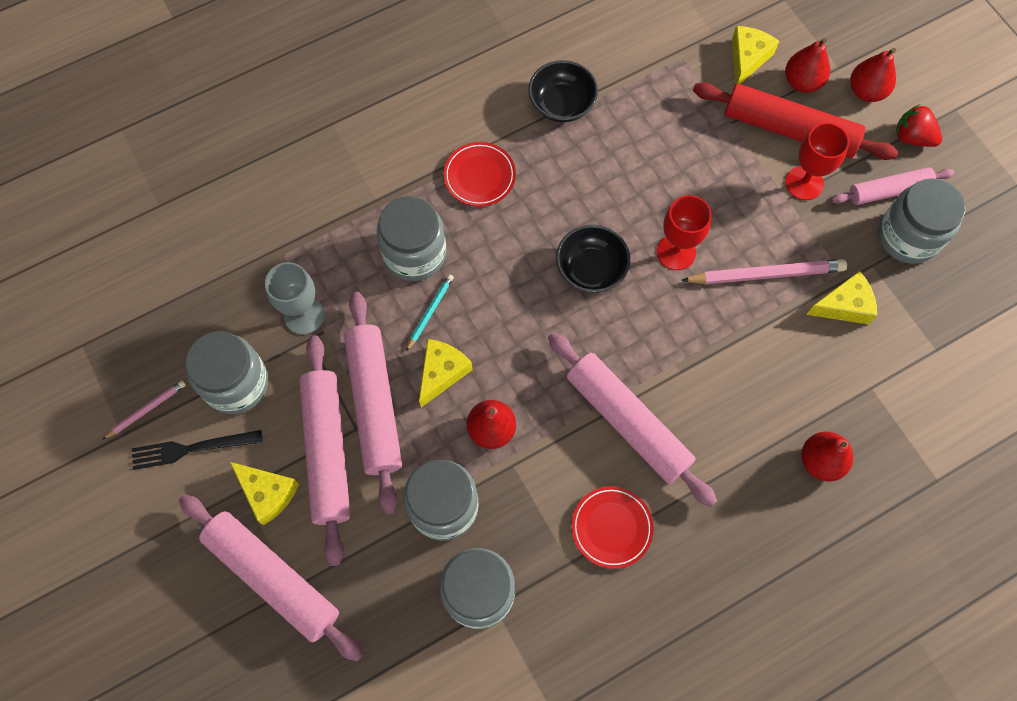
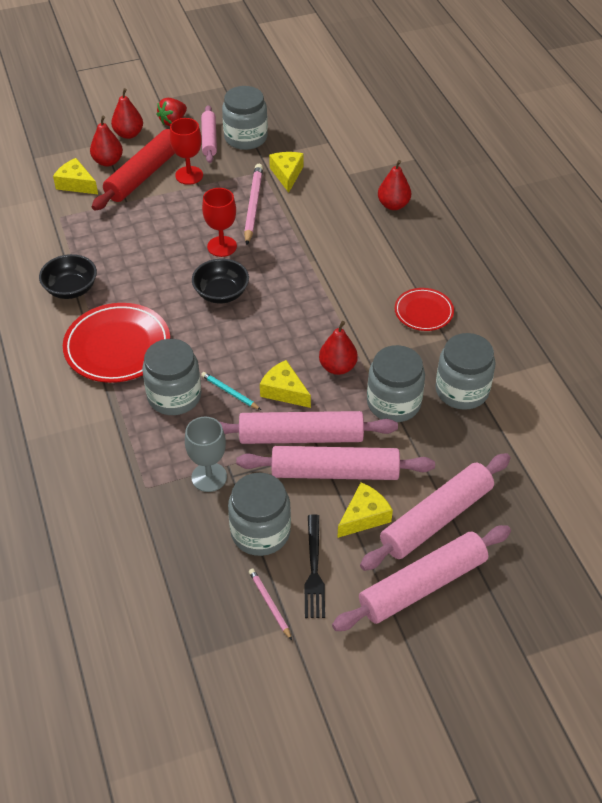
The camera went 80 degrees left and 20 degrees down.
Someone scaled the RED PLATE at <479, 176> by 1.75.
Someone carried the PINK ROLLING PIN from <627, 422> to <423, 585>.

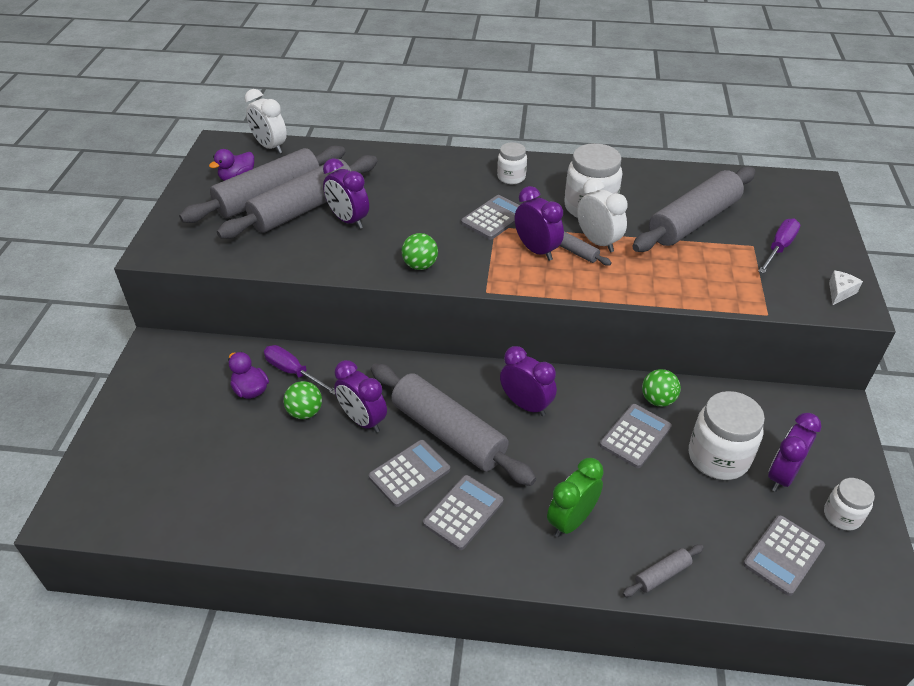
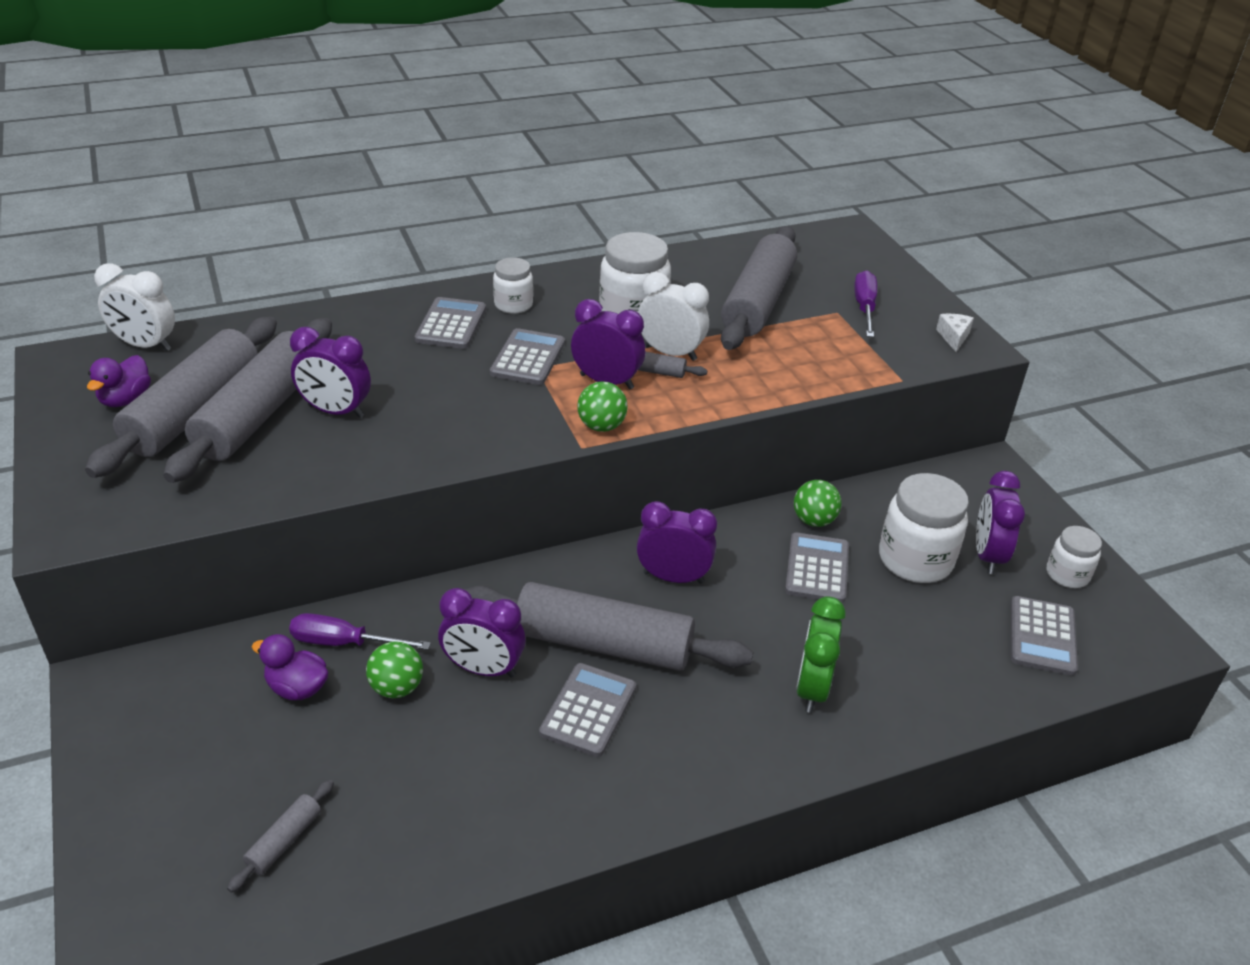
The camera went 30 degrees left and 5 degrees down.
Someone carried the GREEN BALL from <420, 265> to <601, 426>.
Someone carried the GREY CALCULATOR from <463, 512> to <451, 324>.
Someone carried the GREY ROLLING PIN from <662, 574> to <284, 841>.

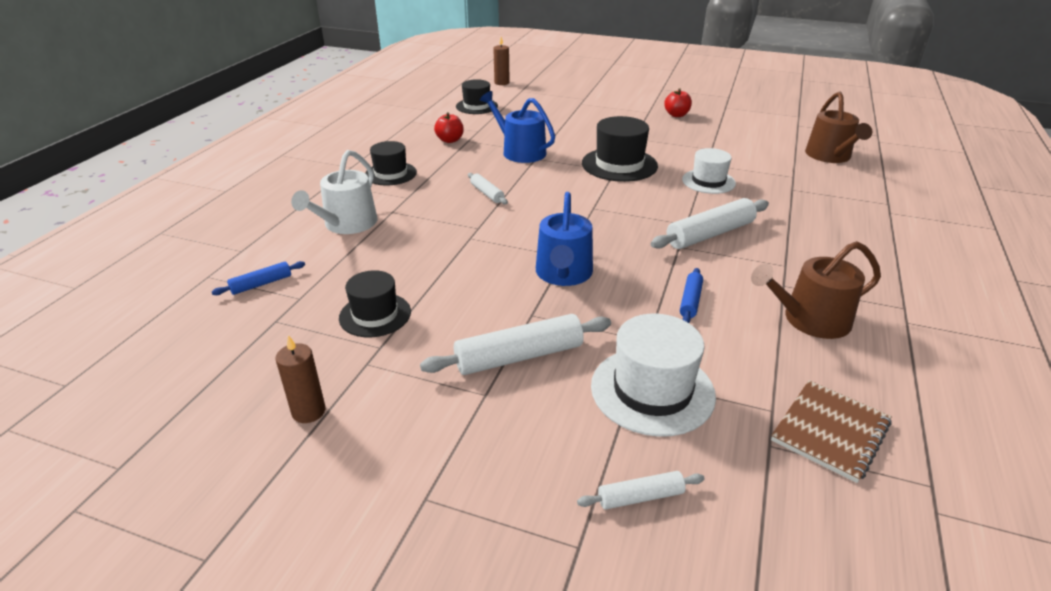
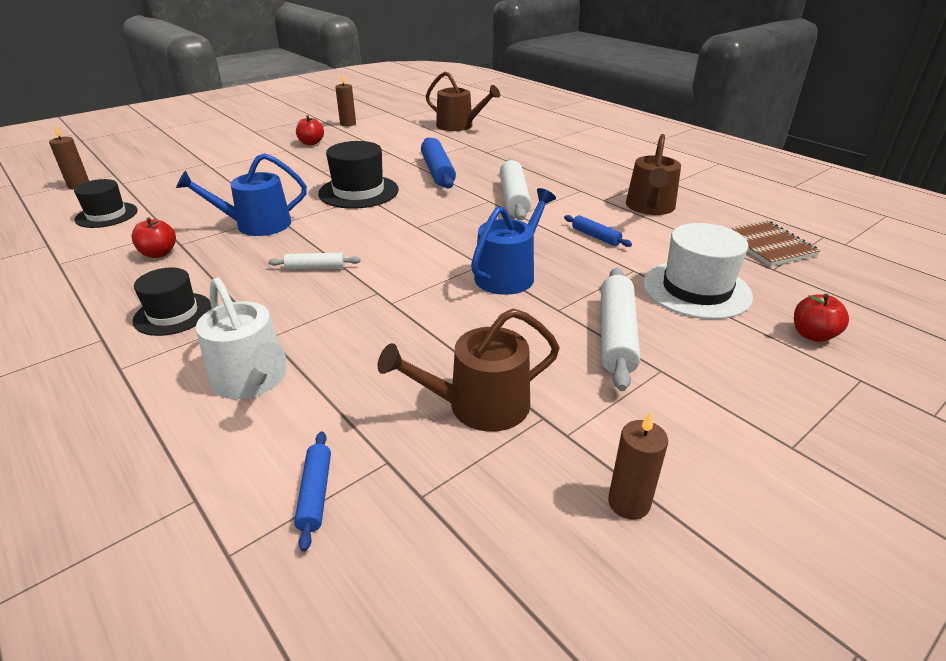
The camera went 60 degrees left and 0 degrees up.
Someone swapped the BLACK HAT at <375, 315> for the BROWN WATERING CAN at <479, 406>.
Someone rotated the BLUE WATERING CAN at <563, 274> by 90 degrees counterclockwise.
Someone swapped the WHITE ROLLING PIN at <640, 496> for the RED APPLE at <812, 335>.
Someone swapped the WHITE HAT at <708, 181> for the BLUE ROLLING PIN at <437, 171>.
Someone put down the BROWN CANDLE at <348, 124>.

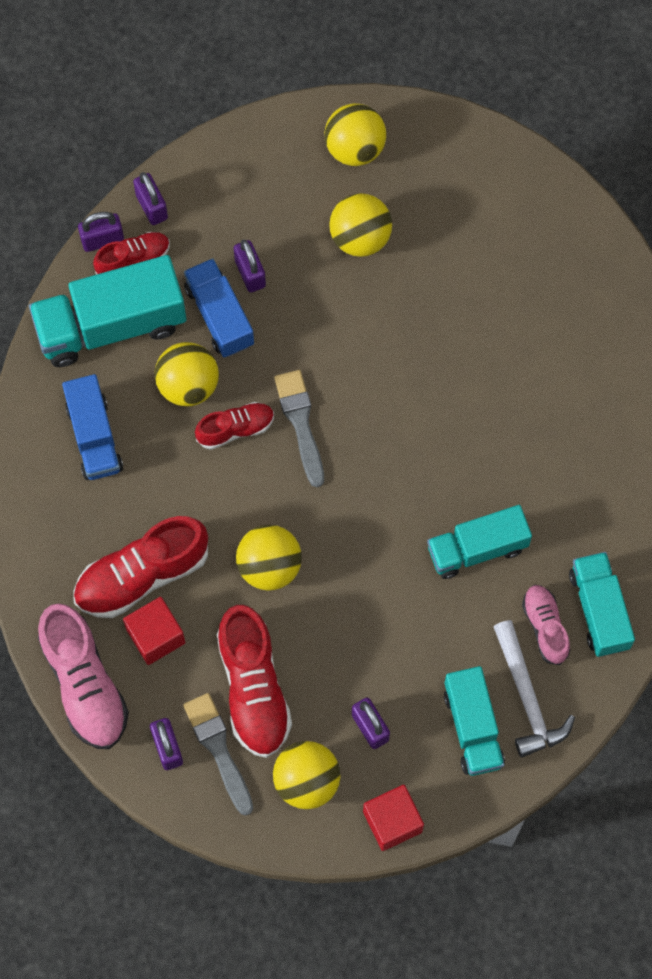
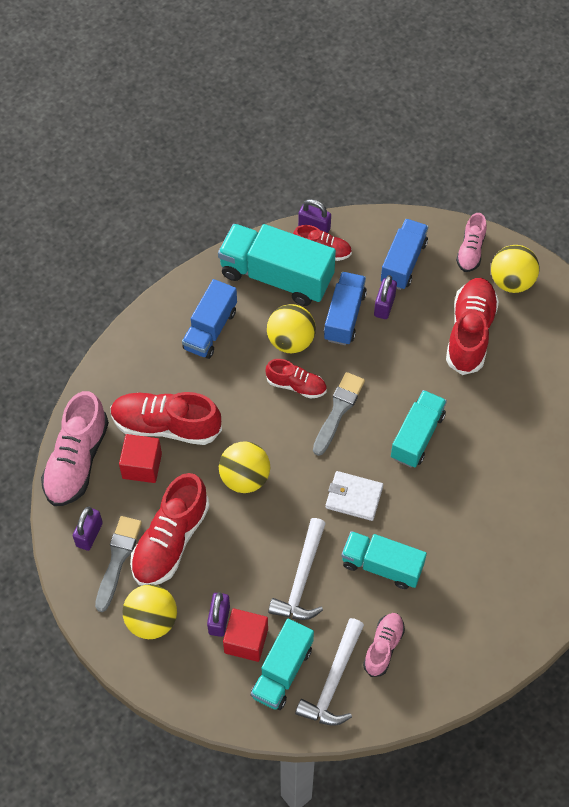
The camera went 40 degrees right and 10 degrees down.
Someone took away the PURPLE PADLOCK at <151, 206>.
Someone swapped the YELLOW BALL at <360, 237> for the RED SHOE at <470, 333>.
Someone carried the RED CUBE from <392, 821> to <246, 641>.
Someone carried the TURQUOISE TRUCK from <599, 610> to <417, 436>.
Someone put down the WHITE HAMMER at <302, 579>.
Someone put down the WHITE WALLET at <354, 497>.
Someone put down the BLUE TRUCK at <403, 262>.
Someone put down the PINK SHOE at <470, 251>.

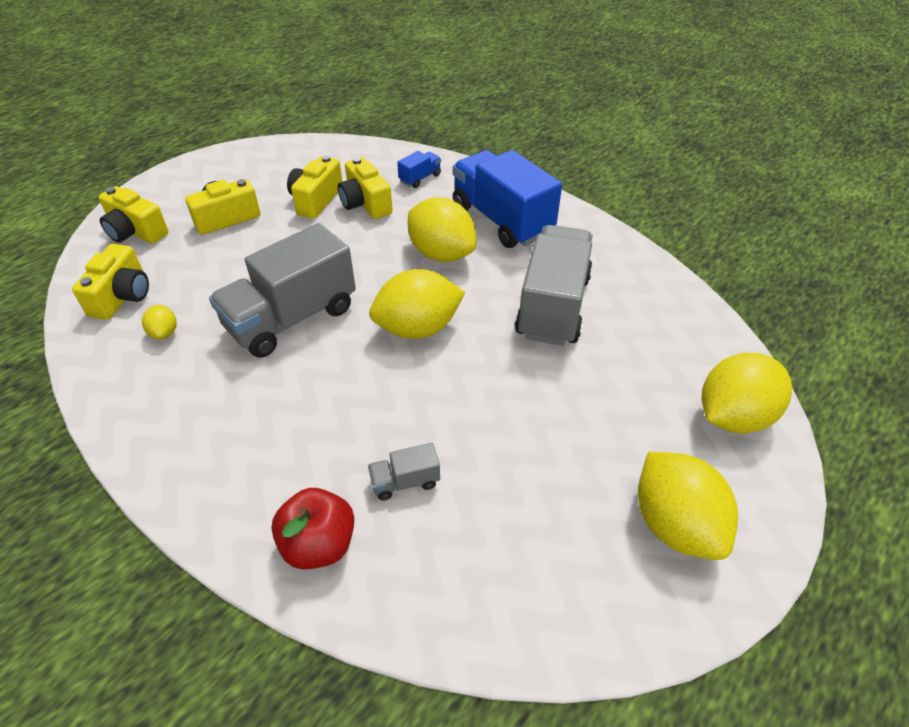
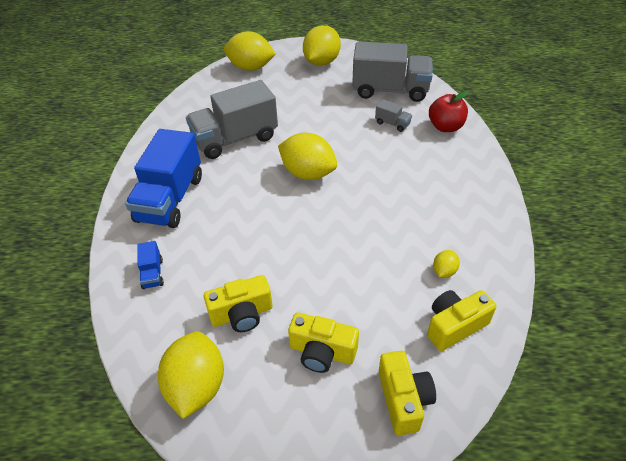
The camera went 130 degrees left and 0 degrees up.
Someone carried the GREY TRUCK from <291, 318> to <390, 90>.
Someone took away the YELLOW CAMERA at <365, 204>.
Someone rotated the BLUE TRUCK at <420, 178> by 105 degrees counterclockwise.
Someone carried the YELLOW LEMON from <441, 254> to <196, 386>.

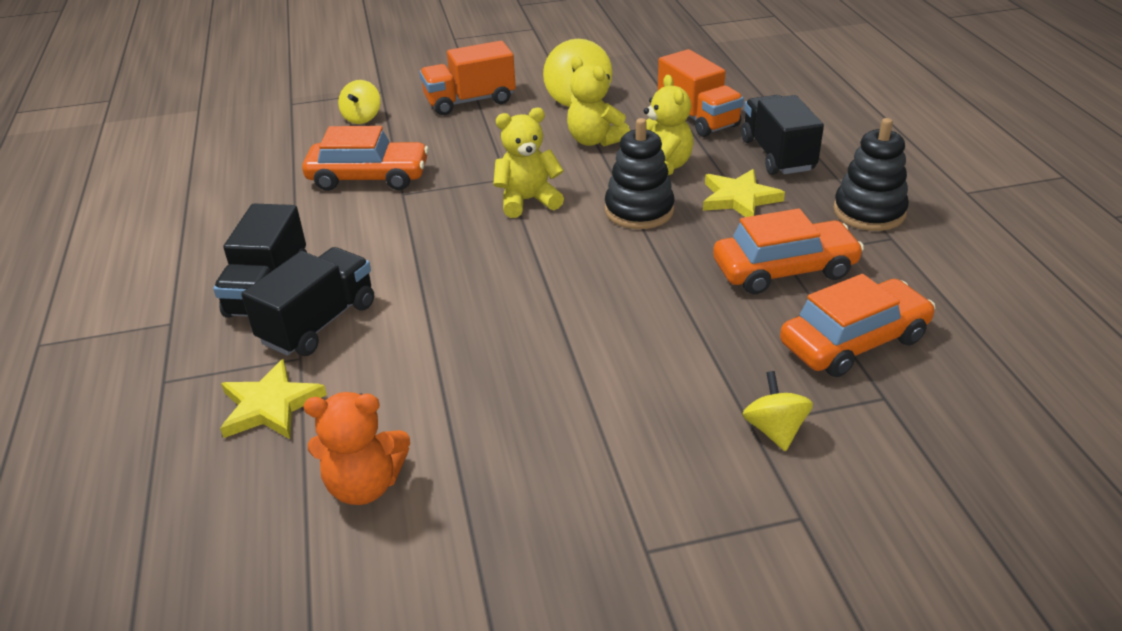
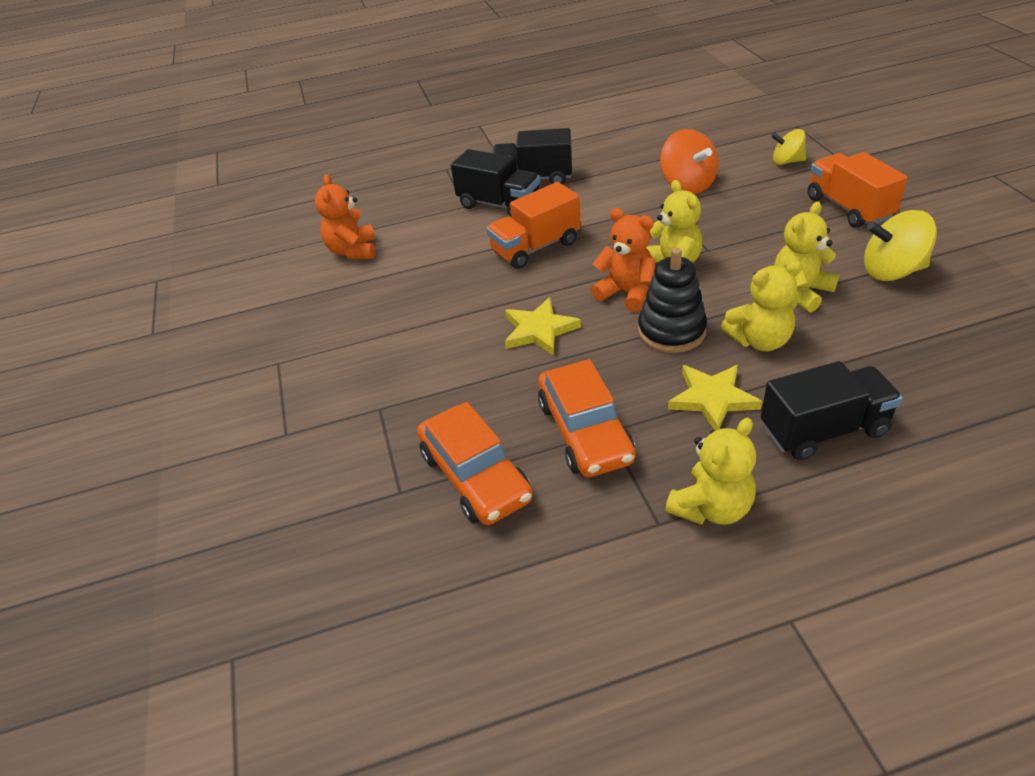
The camera went 90 degrees right and 5 degrees up.
Someone carried the YELLOW STAR from <270, 406> to <539, 330>.
Someone swapped the ORANGE CAR at <368, 177> for the ORANGE SPINNING TOP at <687, 185>.
Someone carried the ORANGE TRUCK from <698, 118> to <536, 247>.
Someone took away the YELLOW SPINNING TOP at <774, 430>.
Someone swapped the BLACK STACKING TOY at <869, 212> for the YELLOW TEDDY BEAR at <711, 507>.
Someone put down the ORANGE TEDDY BEAR at <626, 293>.

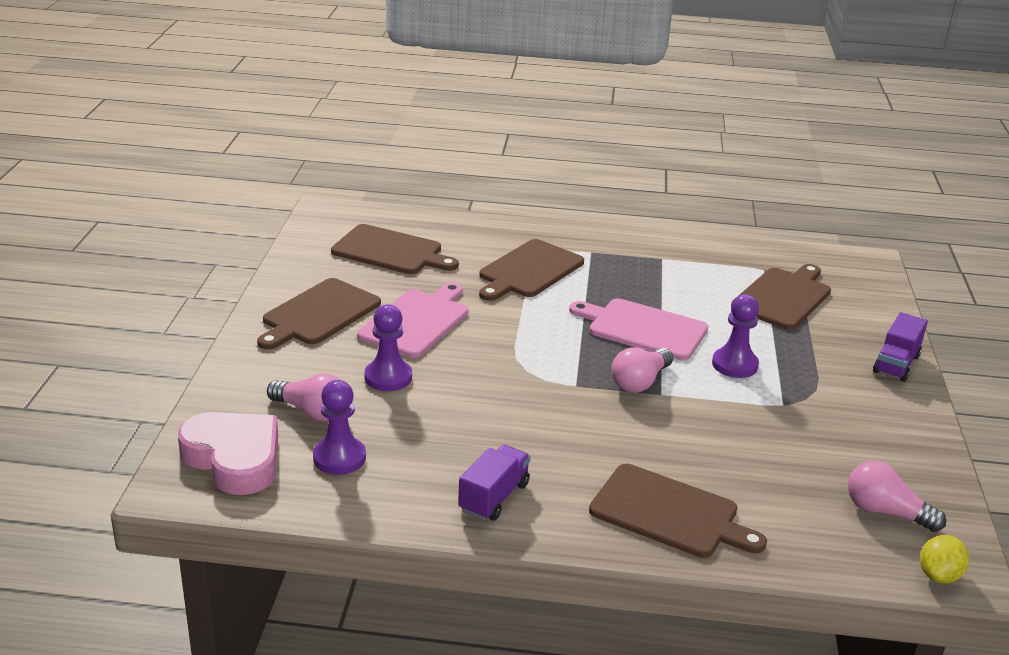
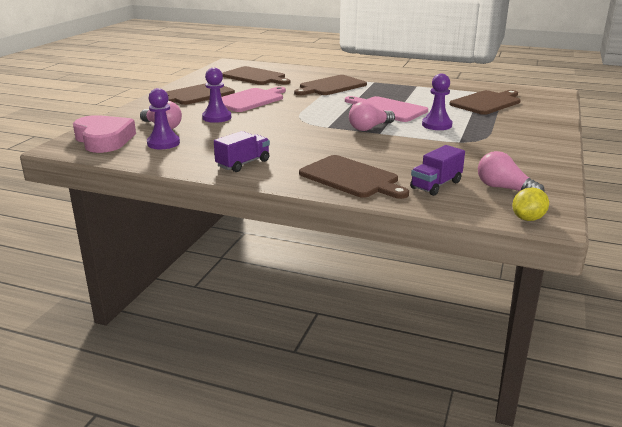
The camera went 15 degrees right and 5 degrees down.
Someone carried the PURPLE TRUCK from <896, 364> to <436, 185>.

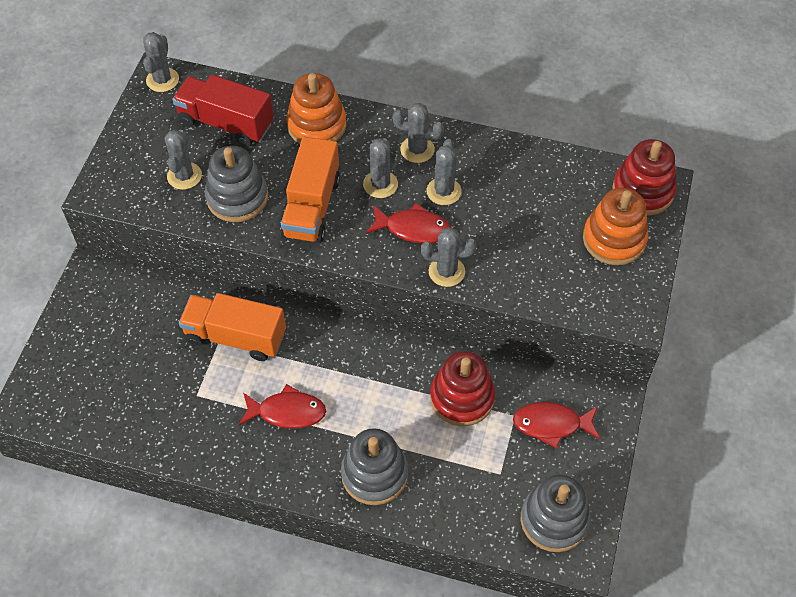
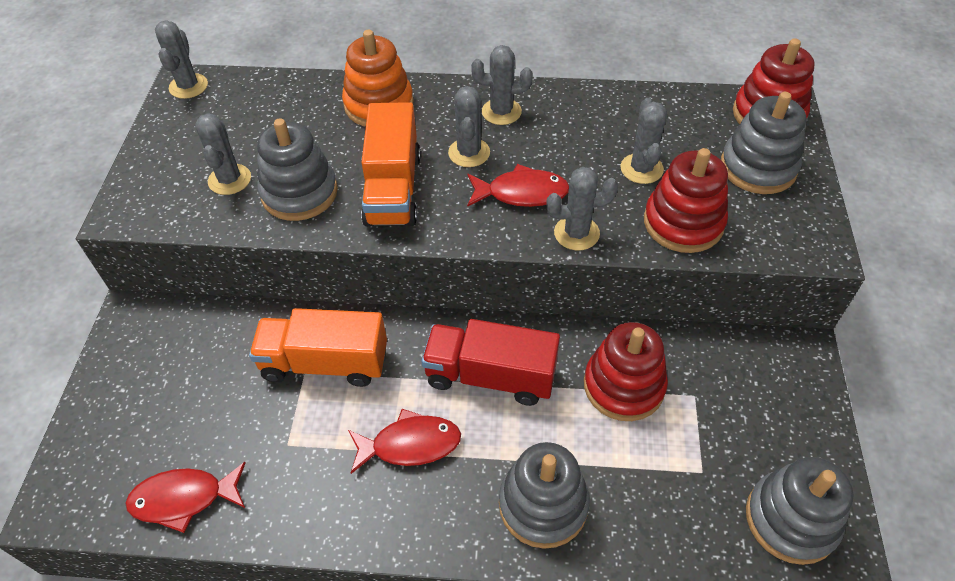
The camera went 10 degrees left and 5 degrees down.
Someone carried the RED TRUCK from <226, 123> to <490, 376>.
Someone carried the GREY CACTUS from <443, 191> to <641, 169>.
Someone carried the RED FISH from <551, 424> to <184, 499>.
Someone repainted the ORANGE STACKING TOY at <614, 239>, which became the GREY STACKING TOY at <758, 167>.
Someone put down the RED STACKING TOY at <683, 223>.

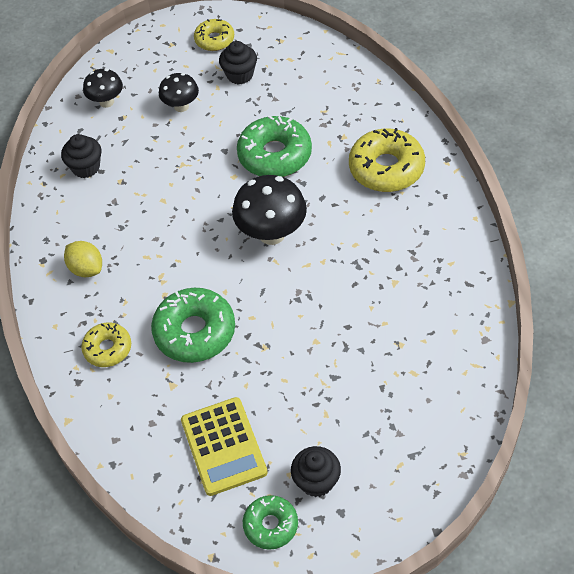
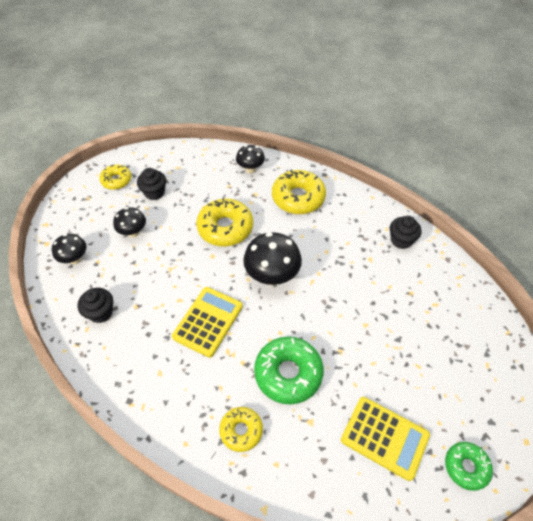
The camera went 45 degrees left and 0 degrees up.
Someone took away the YELLOW LEMON at <86, 269>.
Someone repainted the GREEN DONUT at <275, 155>, which became the YELLOW DONUT at <225, 228>.
Someone carried the BLACK CUPCAKE from <316, 481> to <401, 240>.
Someone put down the YELLOW CALCULATOR at <208, 321>.
Someone put down the BLACK MUSHROOM at <250, 169>.

